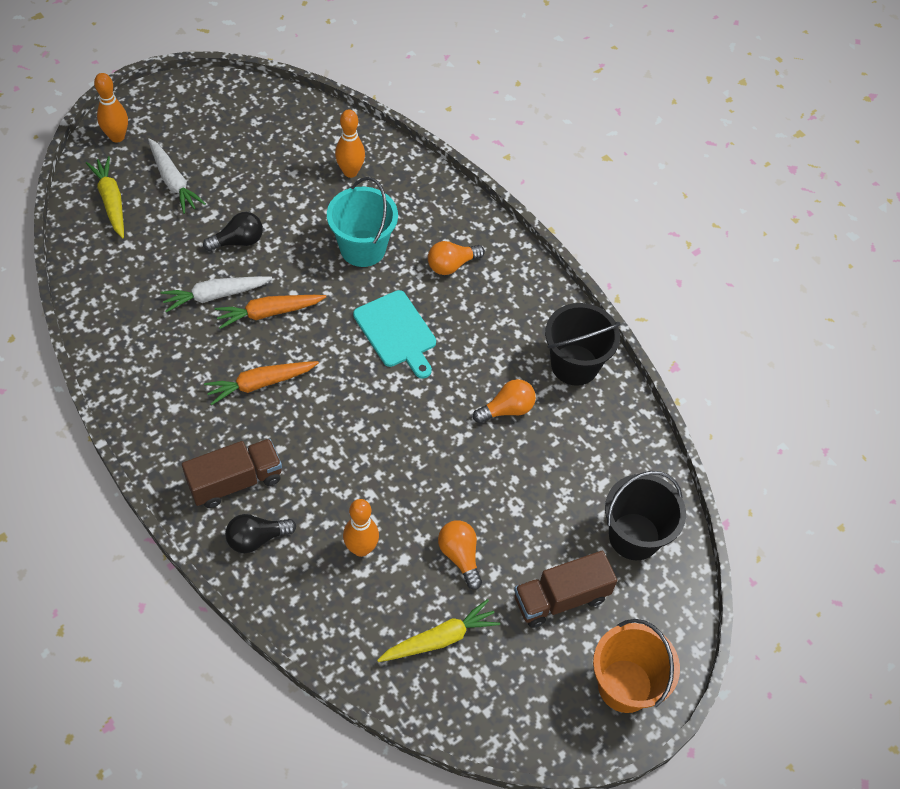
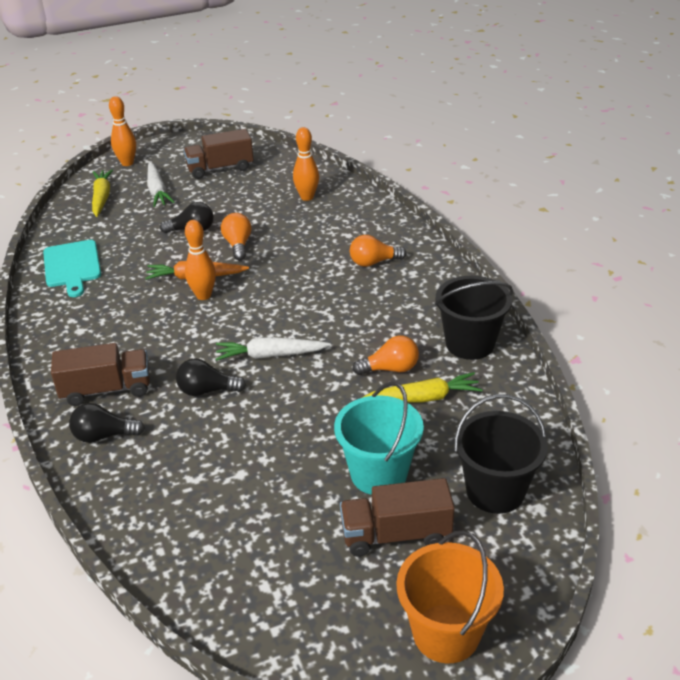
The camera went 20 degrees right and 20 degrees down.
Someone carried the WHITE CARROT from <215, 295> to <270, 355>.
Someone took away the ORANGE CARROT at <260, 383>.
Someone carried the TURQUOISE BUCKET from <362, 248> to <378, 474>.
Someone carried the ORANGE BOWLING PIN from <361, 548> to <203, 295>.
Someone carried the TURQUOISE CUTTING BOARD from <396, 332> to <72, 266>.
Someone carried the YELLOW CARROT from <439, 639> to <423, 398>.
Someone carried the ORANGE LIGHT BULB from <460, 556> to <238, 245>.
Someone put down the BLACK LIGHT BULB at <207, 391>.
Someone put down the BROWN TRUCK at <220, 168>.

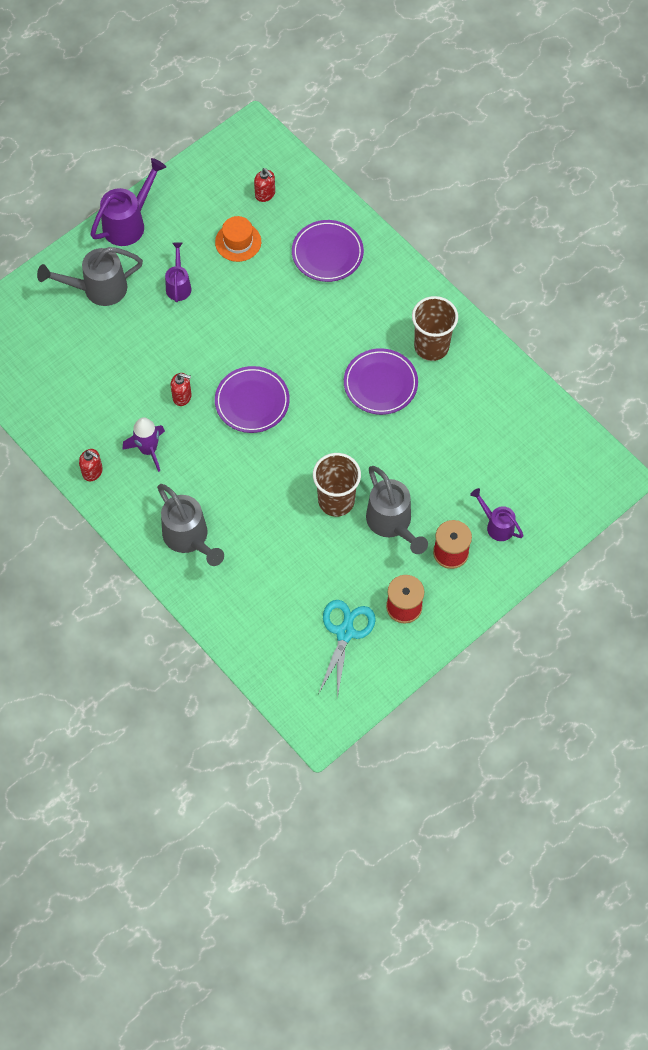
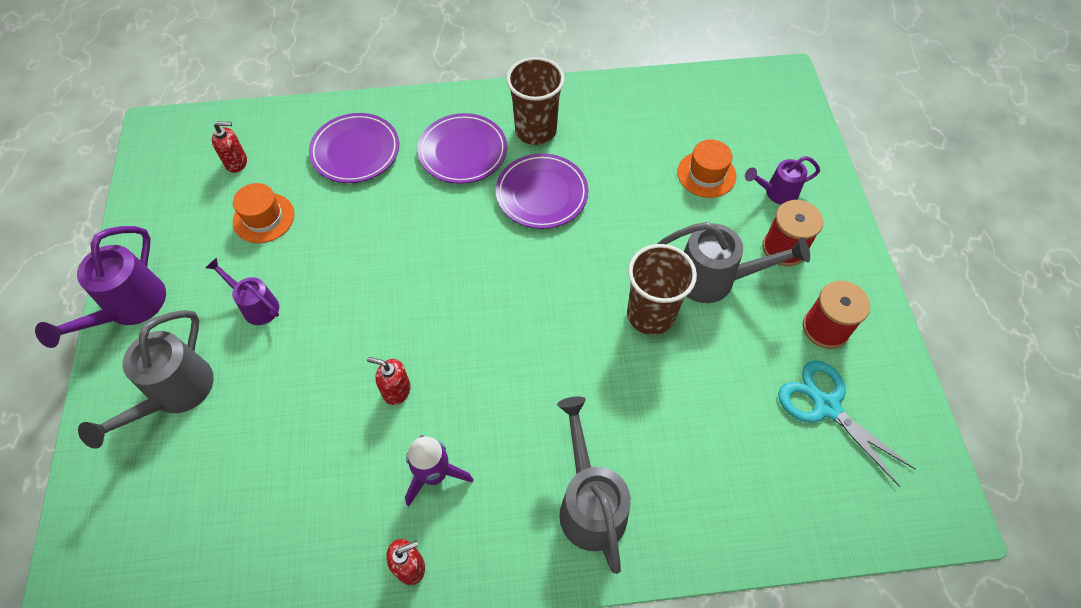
The camera went 55 degrees left and 5 degrees down.
Someone rotated the PURPLE WATERING CAN at <128, 223> by 150 degrees counterclockwise.
Someone rotated the GREY WATERING CAN at <189, 538> by 105 degrees counterclockwise.
Someone rotated the RED SOAP DISPENSER at <182, 396> by 120 degrees counterclockwise.
Someone carried the PURPLE PLATE from <252, 402> to <463, 152>.
Someone put down the ORANGE HAT at <706, 174>.

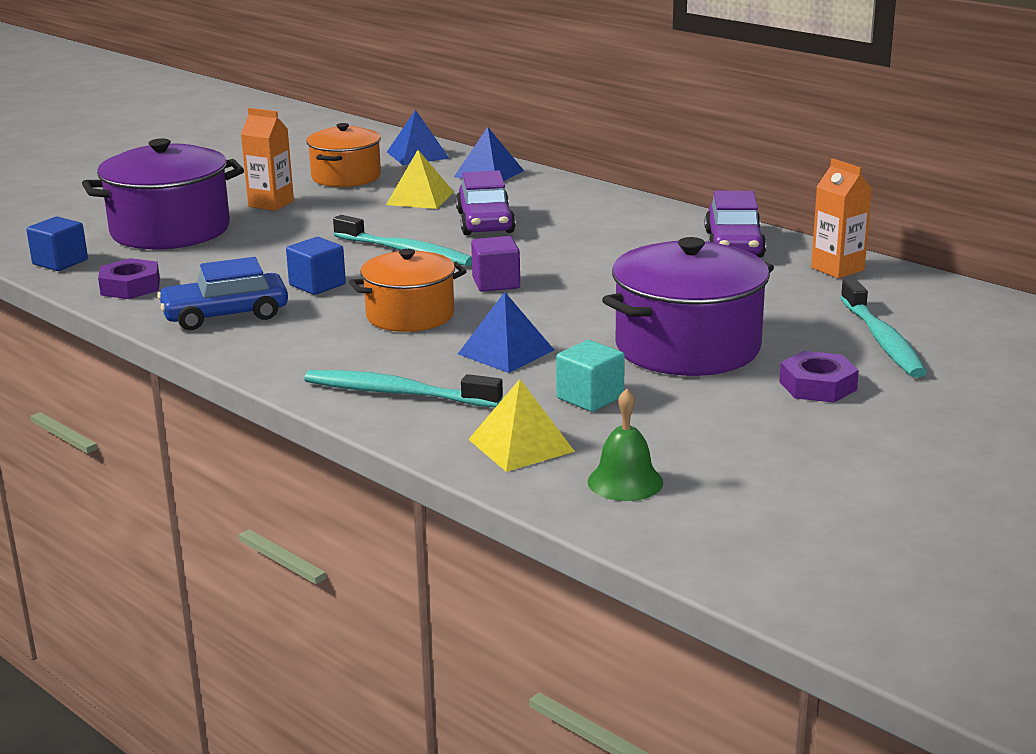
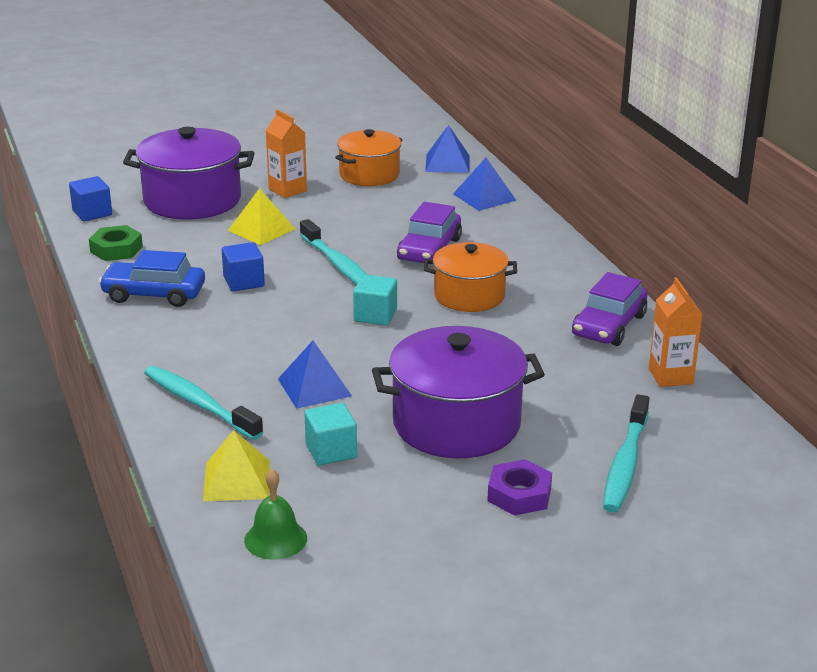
The camera went 25 degrees right and 5 degrees up.
Someone repainted the PURPLE NUT at <130, 287>, which became the GREEN NUT at <116, 249>.
Someone carried the ORANGE POT from <410, 315> to <469, 296>.
Someone carried the YELLOW PYRAMID from <420, 198> to <261, 229>.
Someone repainted the PURPLE CUBE at <496, 283>, which became the TURQUOISE CUBE at <375, 315>.

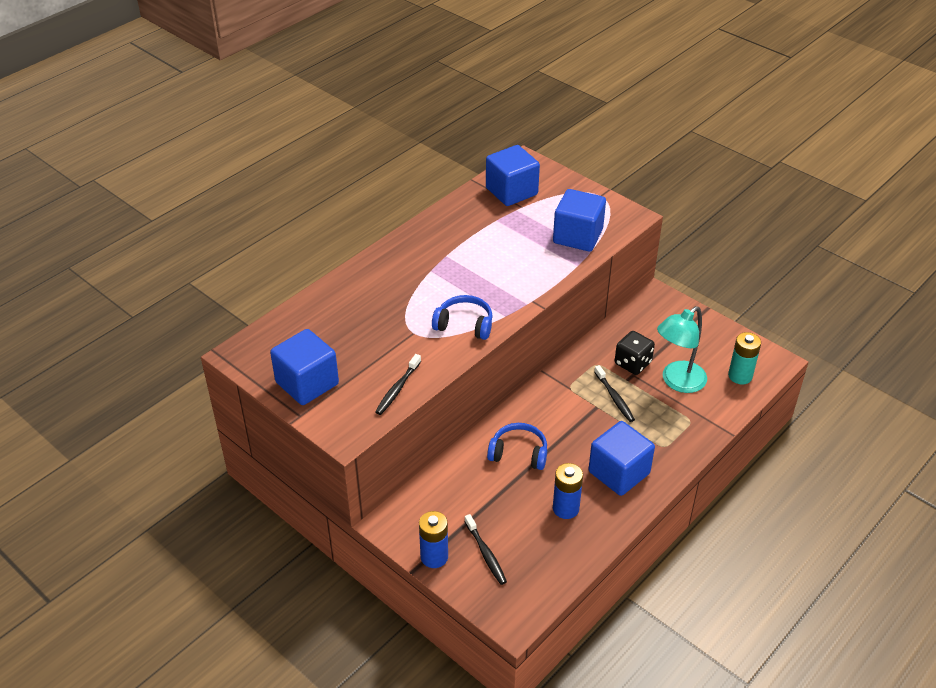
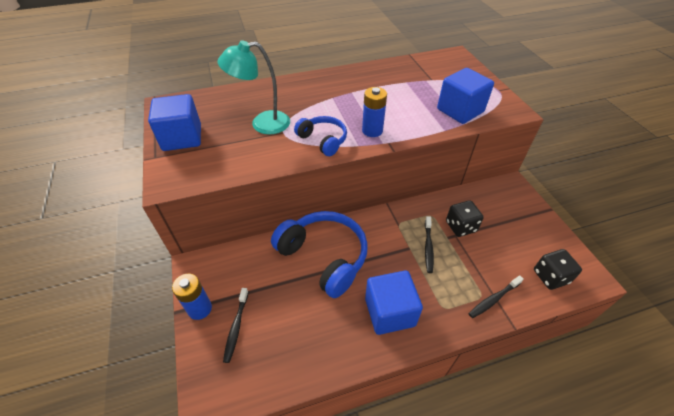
The camera went 30 degrees right and 5 degrees up.
Someone carried the BLACK TOOTHBRUSH from <397, 389> to <493, 299>.
Someone took away the BLUE CUBE at <511, 191>.
Someone scaled the BLUE HEADPHONES at <519, 453> by 1.79.
Someone carried the BLUE BATTERY from <565, 508> to <372, 131>.
Someone carried the TURQUOISE LAMP from <677, 382> to <262, 124>.
Someone swapped the TURQUOISE BATTERY at <740, 376> for the BLACK DICE at <550, 276>.

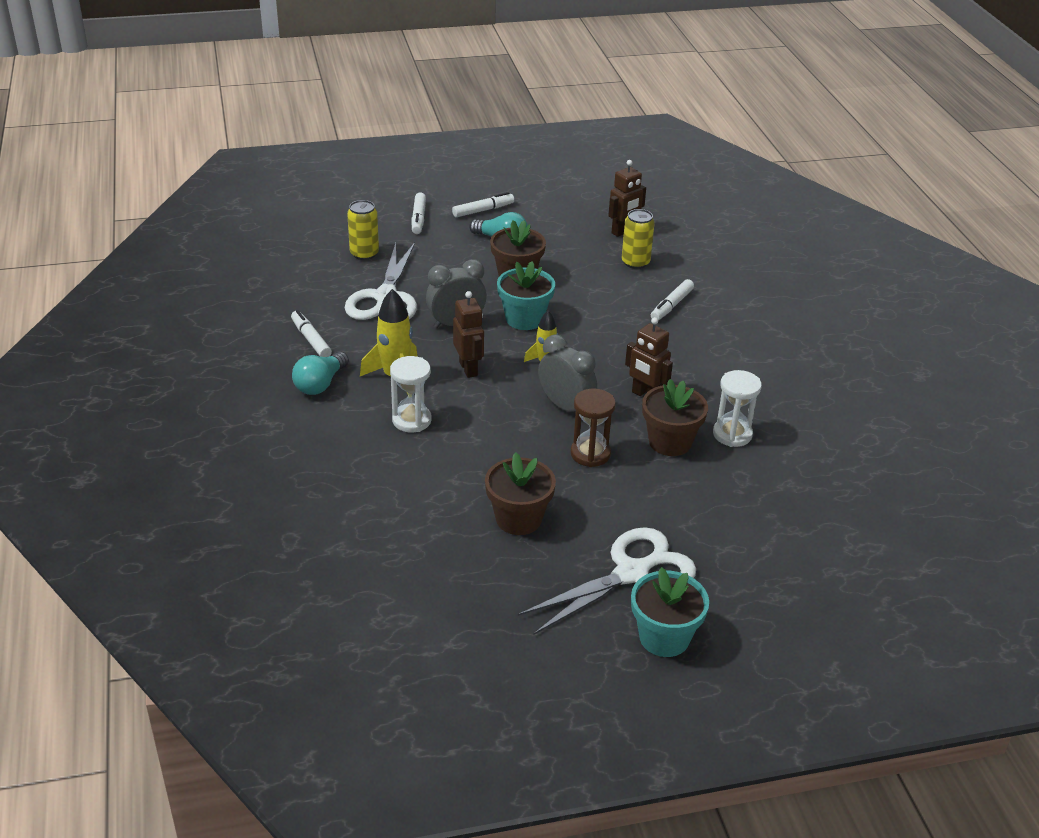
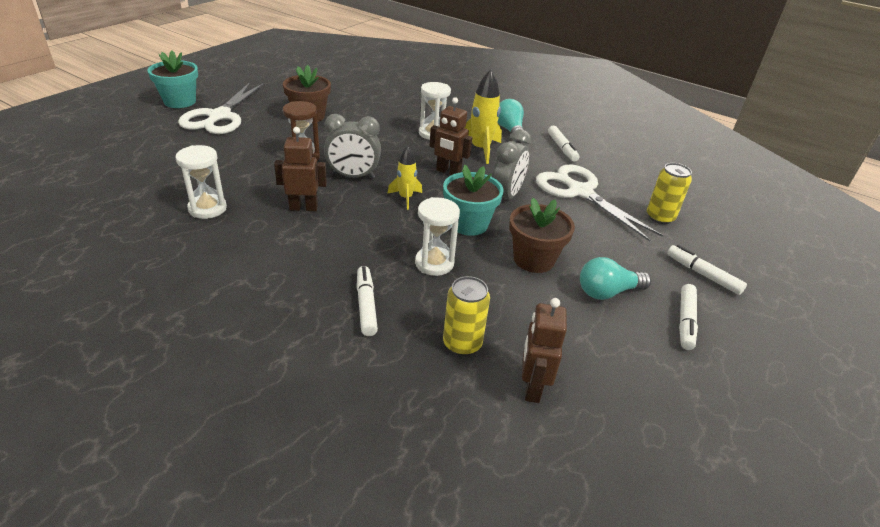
The camera went 135 degrees right and 0 degrees up.
Someone rotated the WHITE MARKER at <311, 339> by 60 degrees clockwise.
Someone took away the BROWN FLOWER POT at <670, 442>.
Someone put down the WHITE HOURGLASS at <434, 263>.

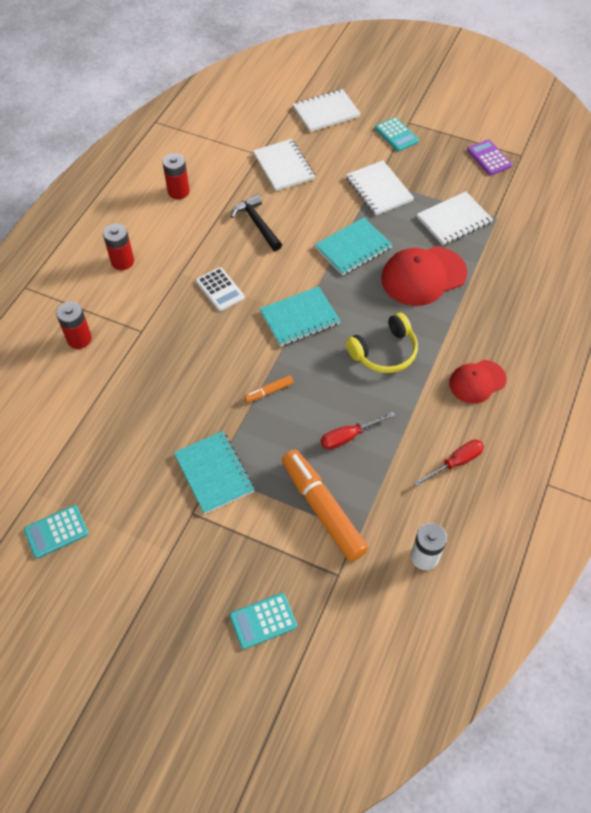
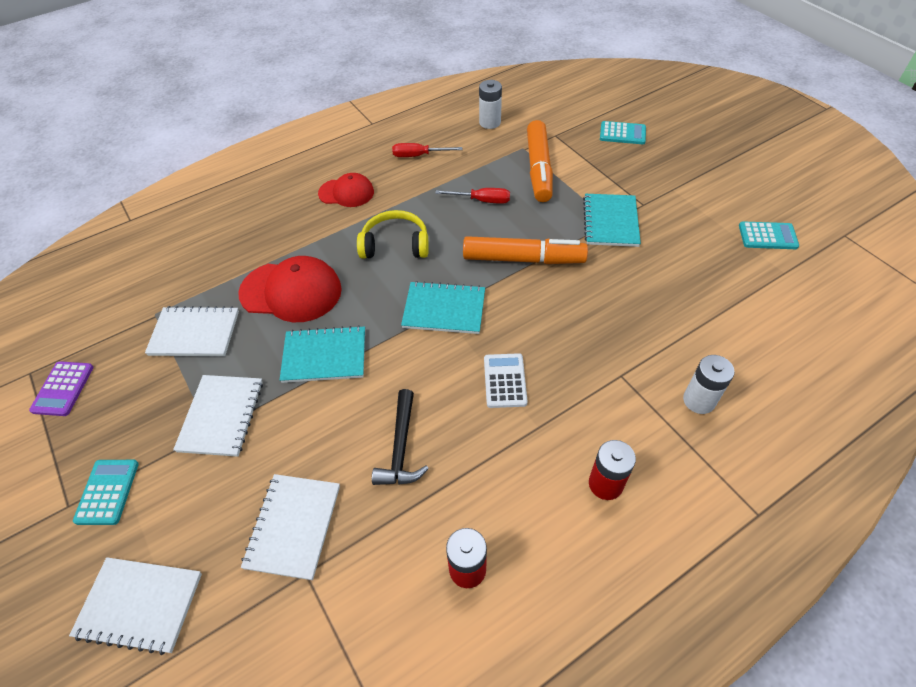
The camera went 145 degrees left and 5 degrees down.
Someone repainted the RED BATTERY at <79, 339>, which became the WHITE BATTERY at <699, 400>.
Someone scaled the ORANGE MARKER at <269, 391> by 2.27.

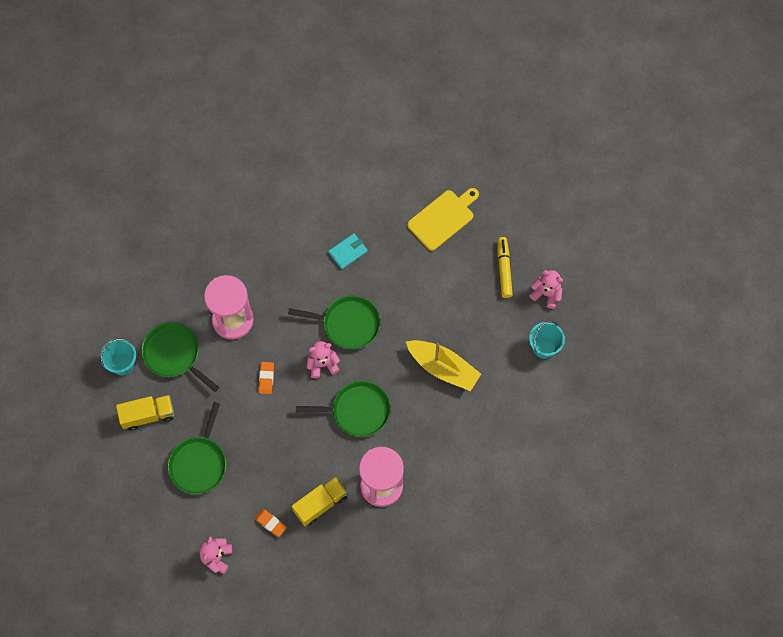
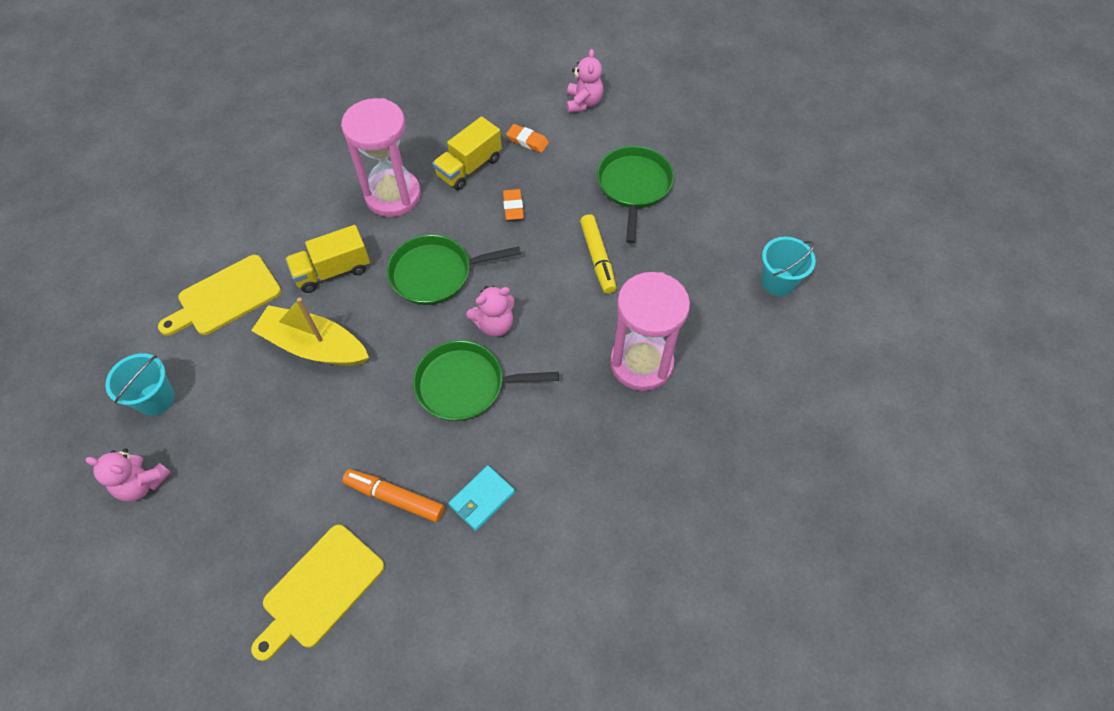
The camera went 170 degrees right and 10 degrees down.
Someone carried the YELLOW TRUCK from <148, 415> to <333, 271>.
Someone took away the GREEN PAN at <174, 354>.
Someone carried the ORANGE ERASER from <266, 378> to <513, 207>.
Someone carried the YELLOW MARKER from <504, 269> to <597, 258>.
Someone put down the YELLOW CUTTING BOARD at <225, 297>.
Someone put down the ORANGE MARKER at <395, 498>.

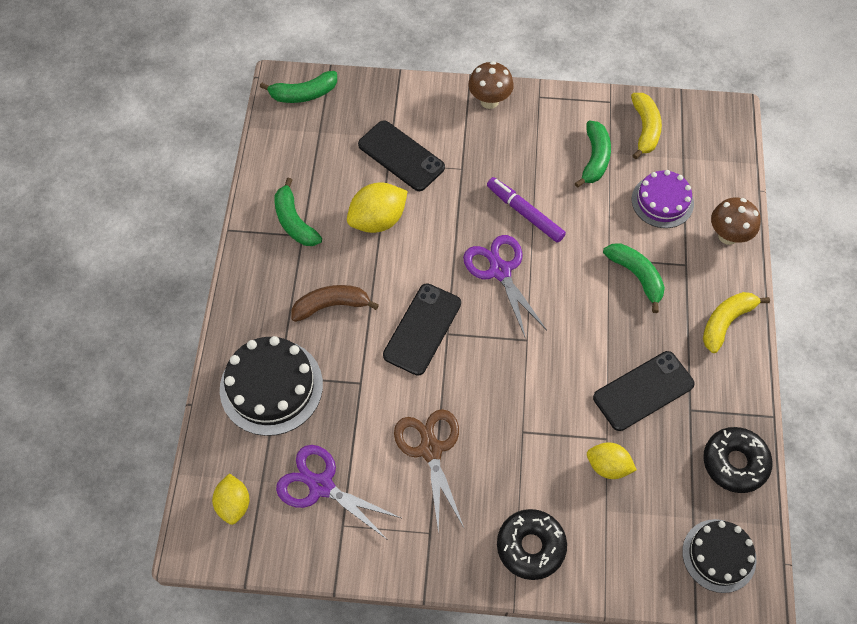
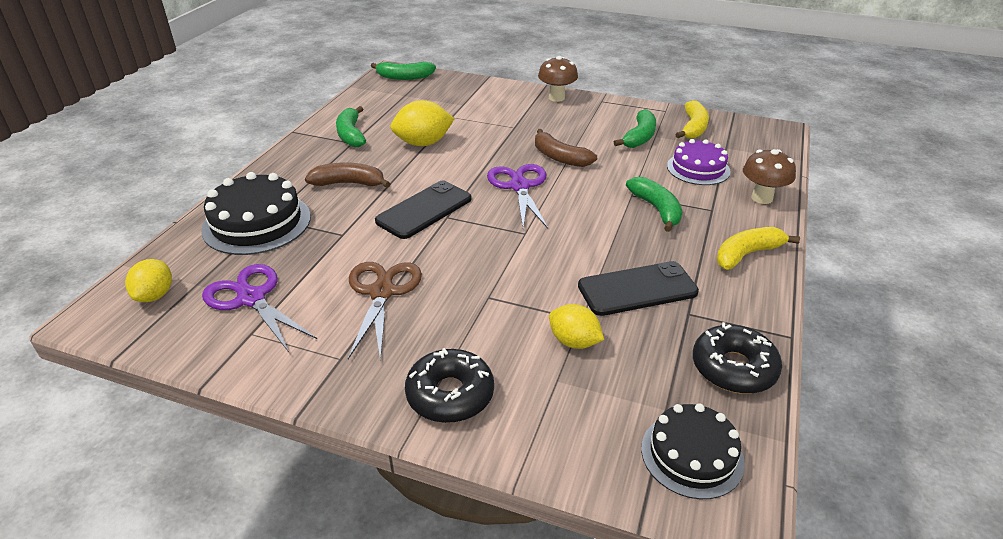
The camera went 15 degrees right and 25 degrees down.
Someone took away the BLACK PHONE at <401, 156>.
Someone swapped the PURPLE MARKER at <524, 213> for the BROWN BANANA at <560, 157>.

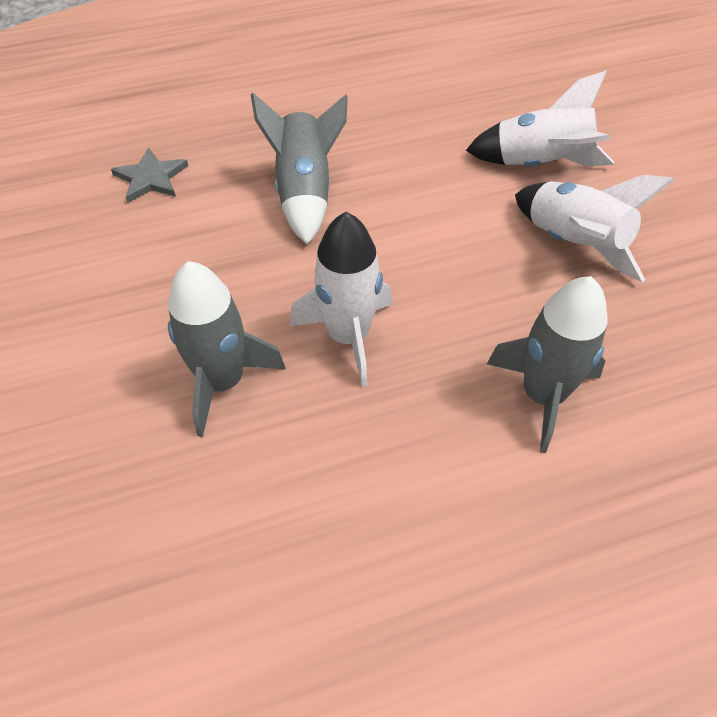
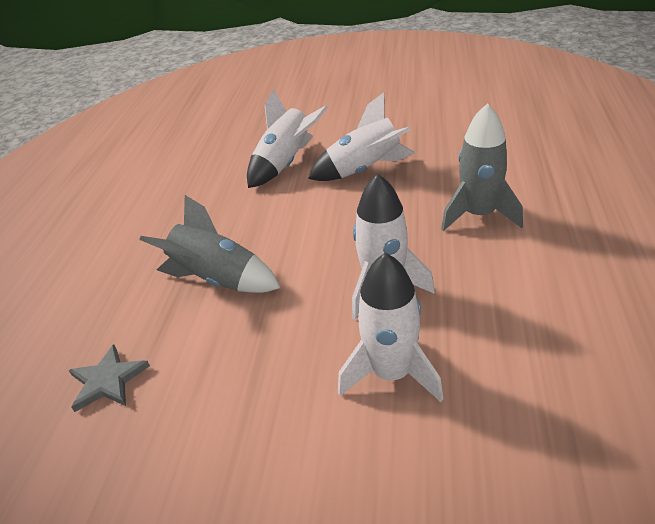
The camera went 60 degrees left and 15 degrees down.
Someone repainted the GREY ROCKET at <223, 381>, which became the WHITE ROCKET at <391, 374>.

